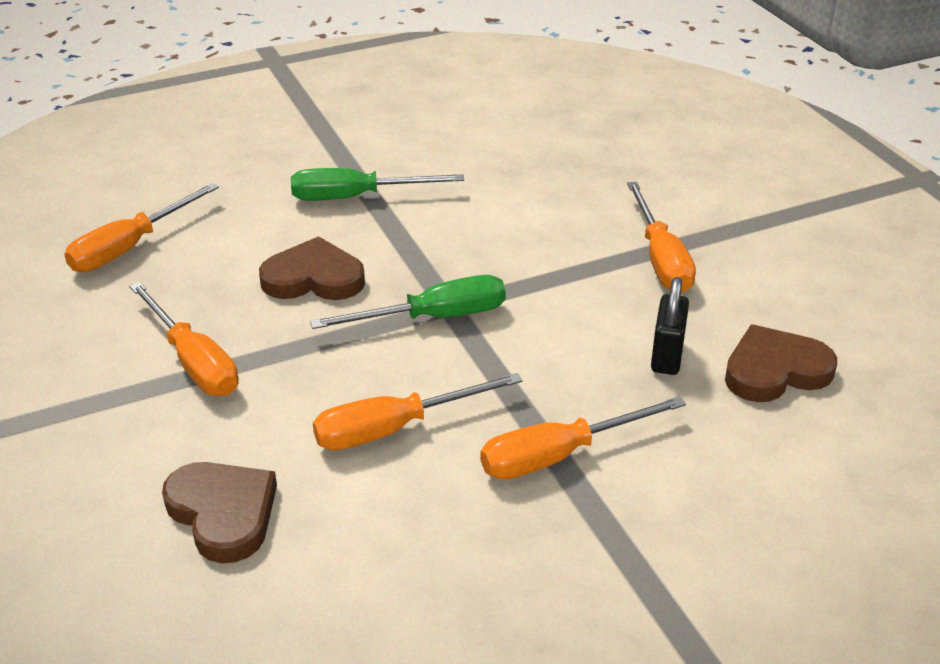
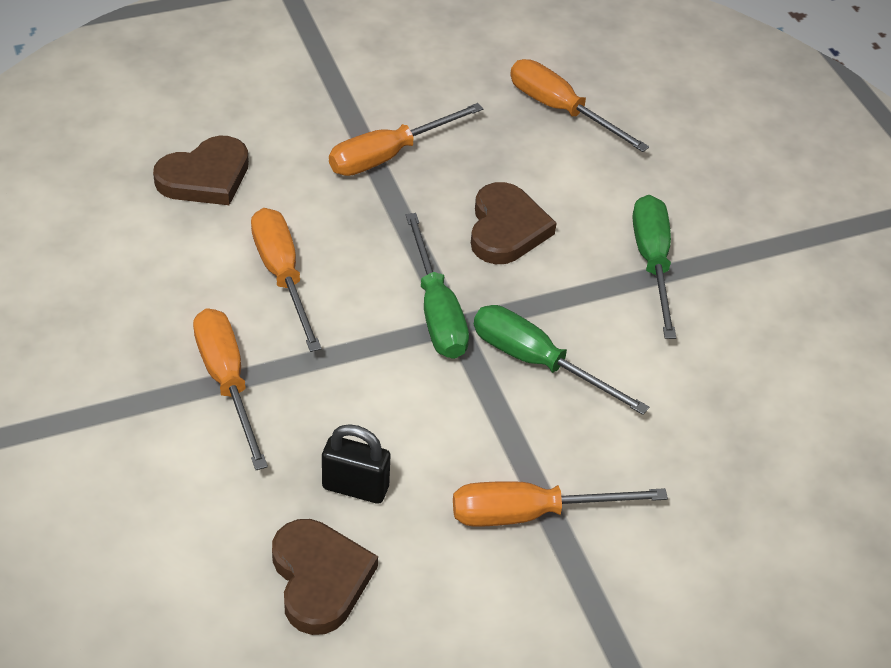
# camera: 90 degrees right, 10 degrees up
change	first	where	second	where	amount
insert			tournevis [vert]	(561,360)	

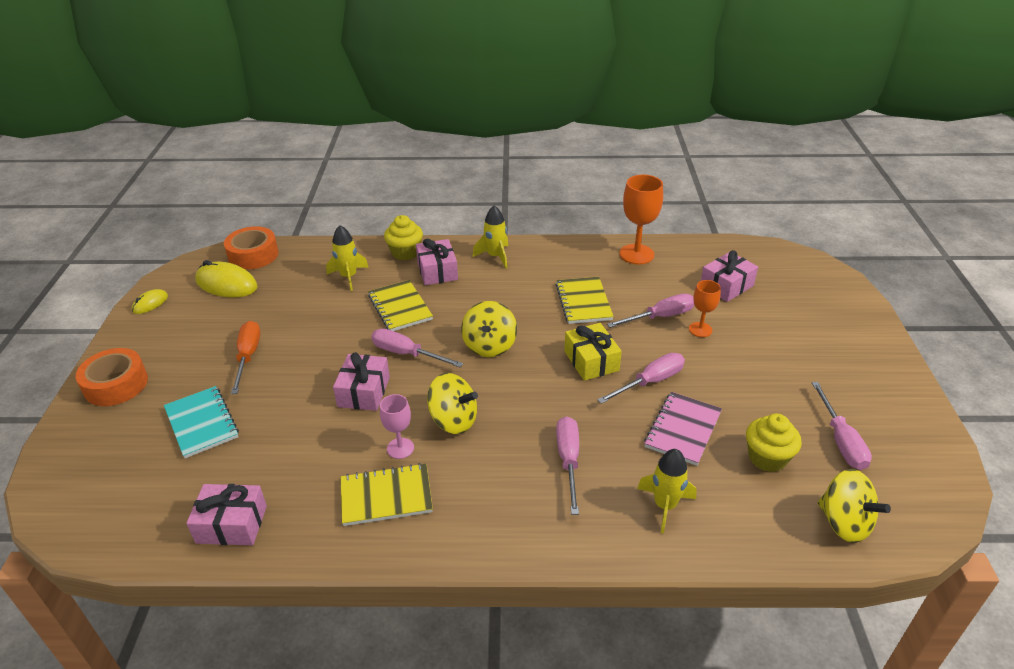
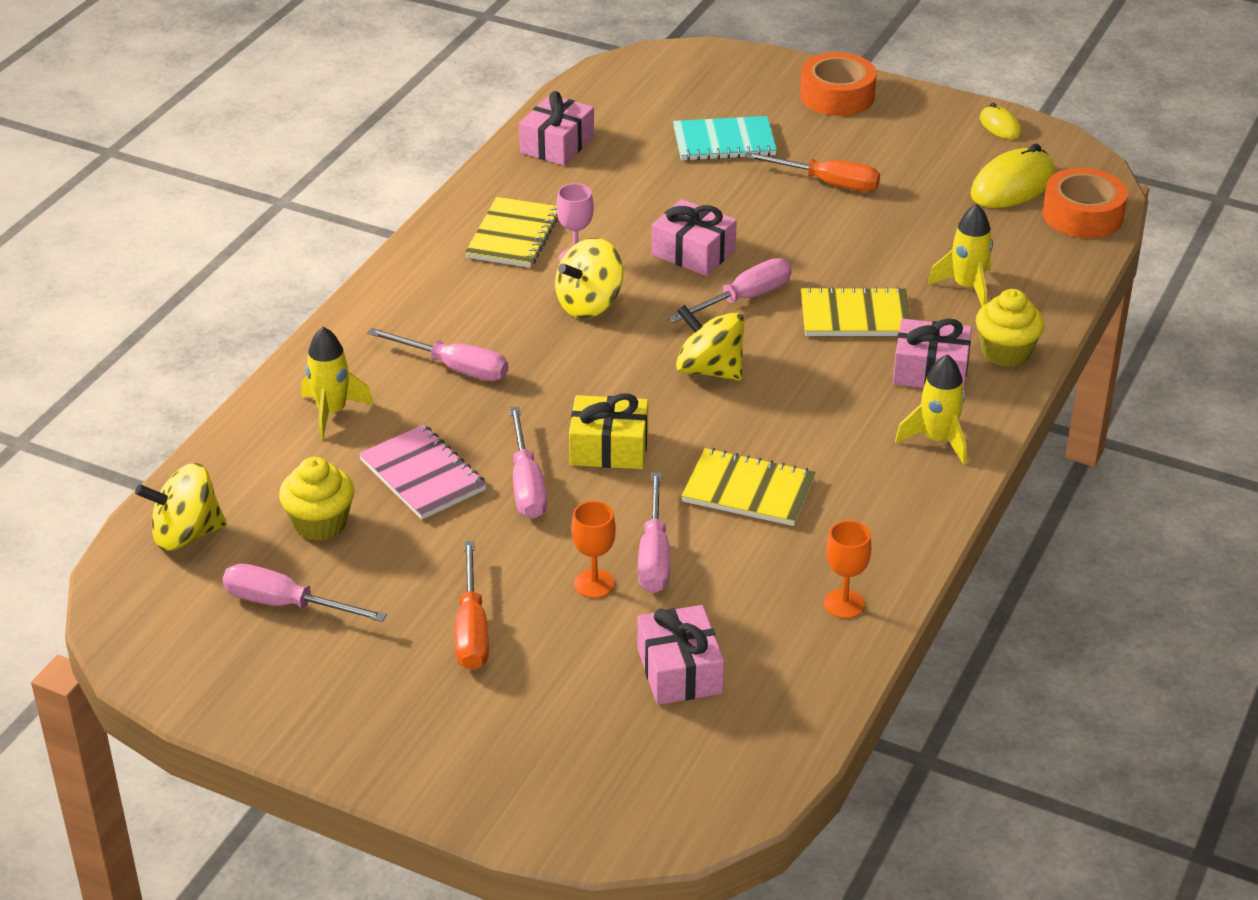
# camera: 115 degrees right, 0 degrees up
change	first	where	second	where	amount
insert			tournevis [orange]	(472,605)	
resize	verre à pied [orange]	(641,219)		(848,569)	x0.59

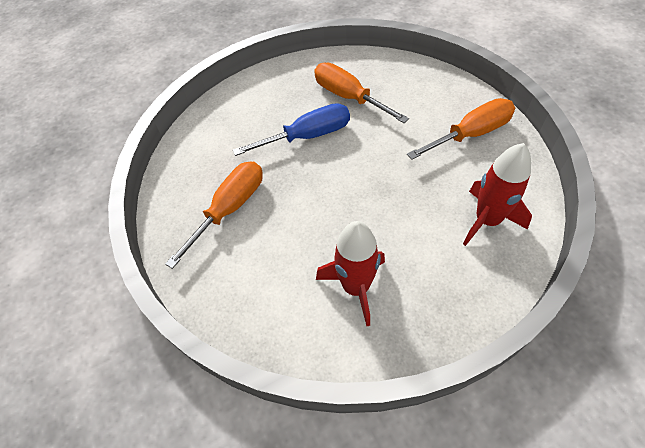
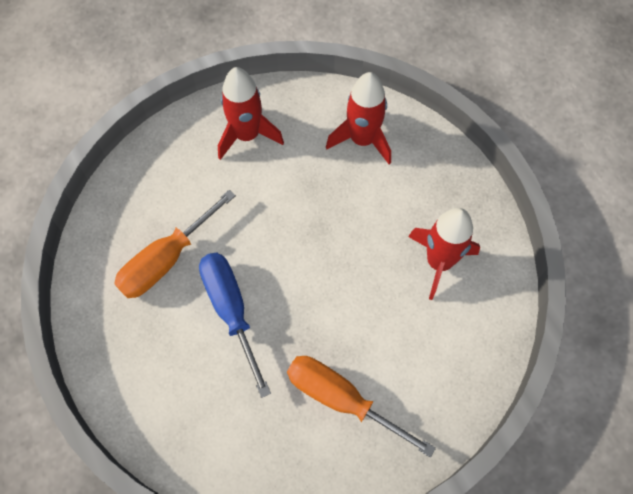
# camera: 95 degrees left, 10 degrees up
change	first	where	second	where	amount
replace	tournevis [orange]	(461,129)	fusée [rouge]	(251,113)	

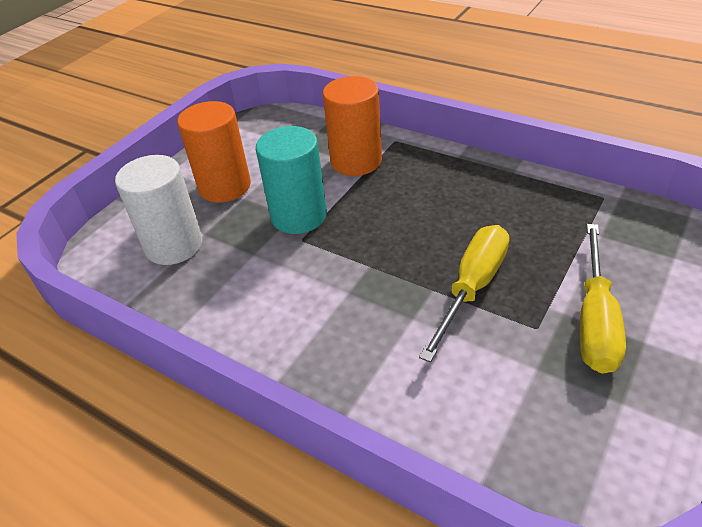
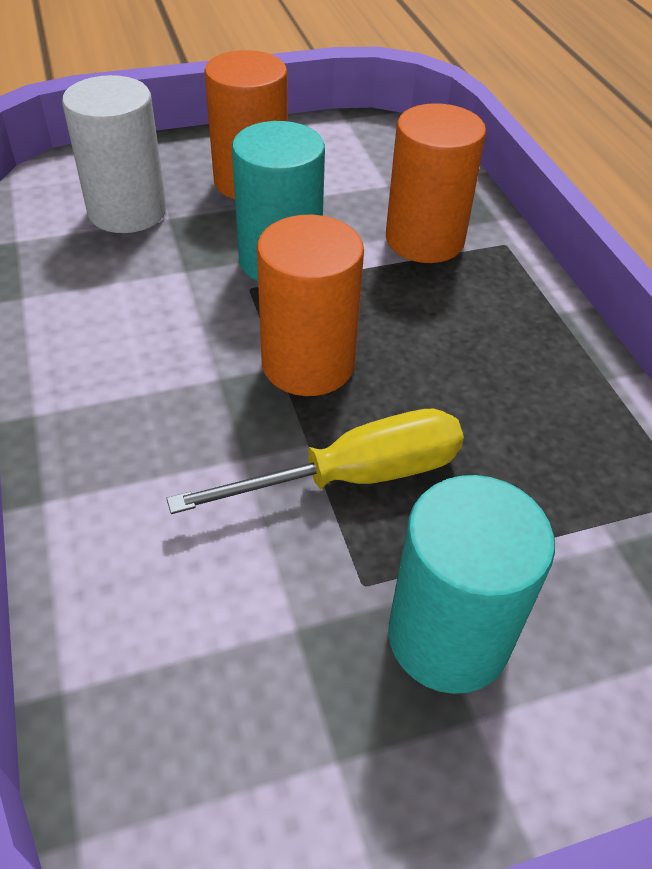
# camera: 35 degrees right, 5 degrees up
change	first	where	second	where	amount
insert			cylindre [orange]	(310,305)	
replace	tournevis [jaune]	(603,299)	cylindre [turquoise]	(471,584)	

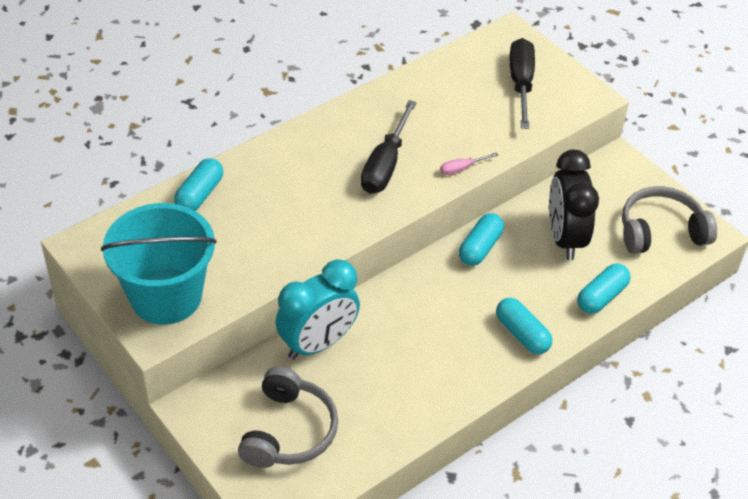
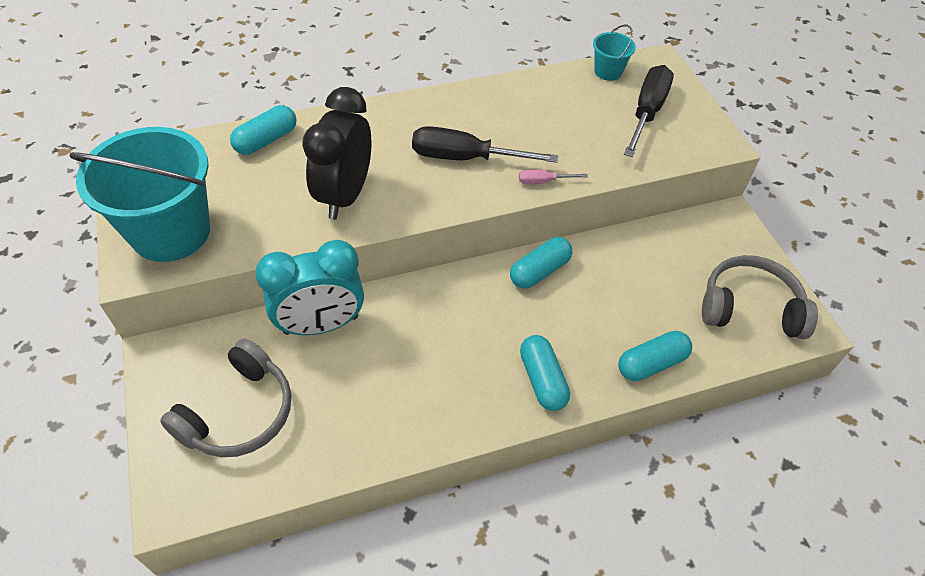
# camera: 20 degrees right, 5 degrees up
change	first	where	second	where	amount
move	réveil [noir]	(574,205)		(337,153)	
rotate	tournevis [noir]	(389,147)		(485,144)	60 degrees clockwise
insert			seau [turquoise]	(614,53)	

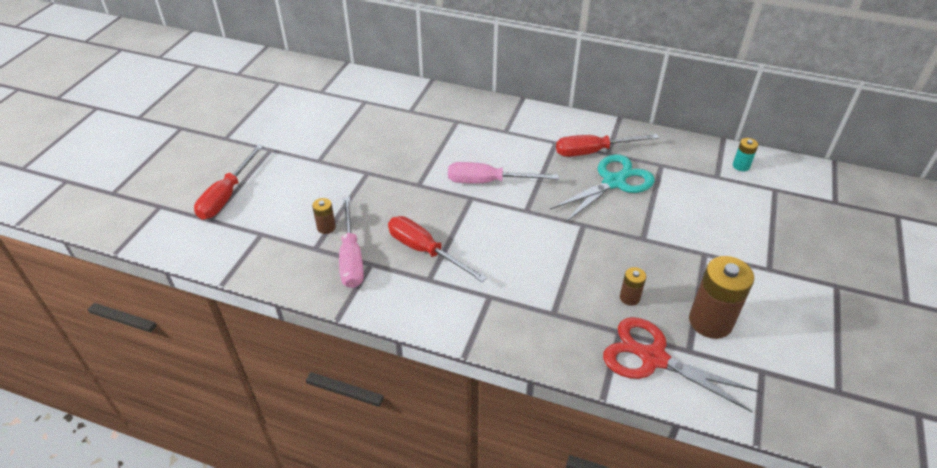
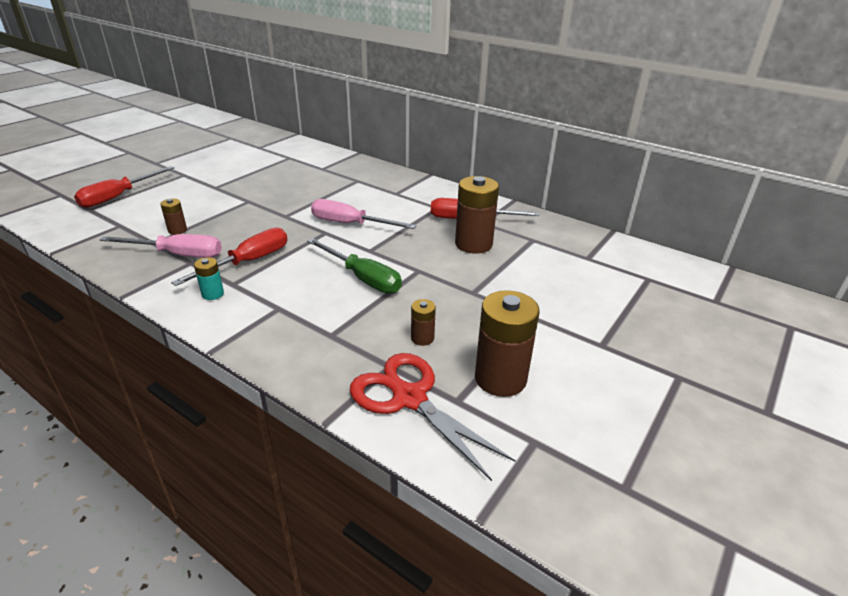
# camera: 15 degrees right, 10 degrees down
change	first	where	second	where	amount
rotate	tournevis [rose]	(351,242)		(161,246)	90 degrees counterclockwise
rotate	tournevis [rouge]	(437,249)		(229,256)	75 degrees clockwise
move	pile [turquoise]	(745,154)		(209,278)	
insert			tournevis [vert]	(354,265)	
replace	ciseaux [turquoise]	(602,188)	pile [marron]	(477,215)	

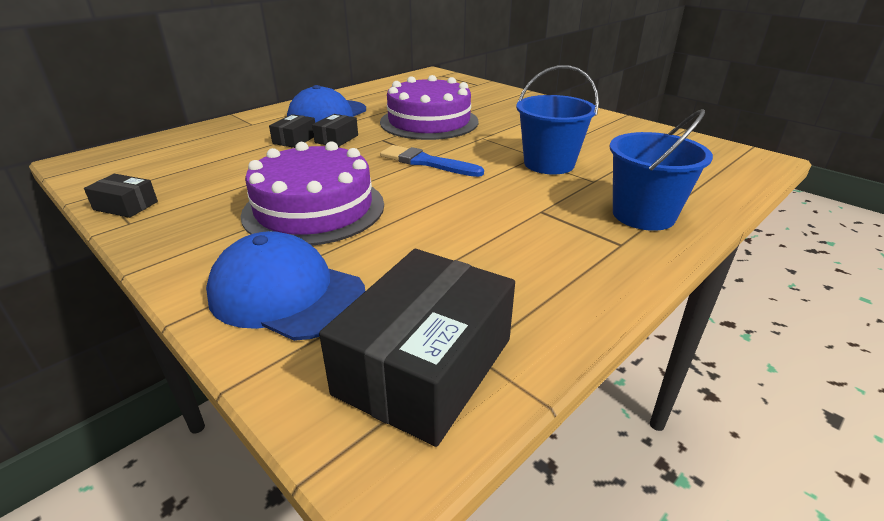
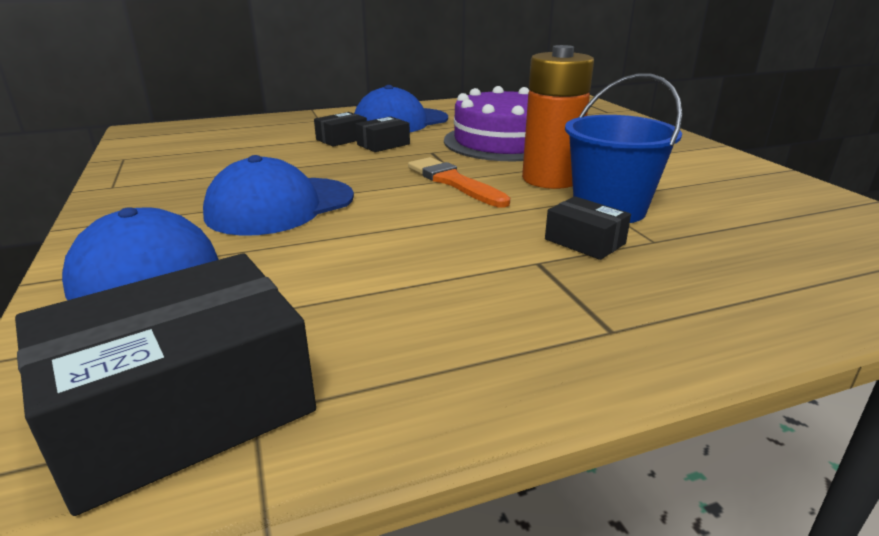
# camera: 25 degrees right, 5 degrees down
change	first	where	second	where	amount
replace	gâteau [violet]	(312,193)	casquette [bleu]	(278,195)	
recolor	pinceau [bleu]	(432,161)	pinceau [orange]	(459,182)	
insert			pile [orange]	(558,117)	
move	boîte [noir]	(121,196)		(588,228)	
delete	seau [bleu]	(661,170)			

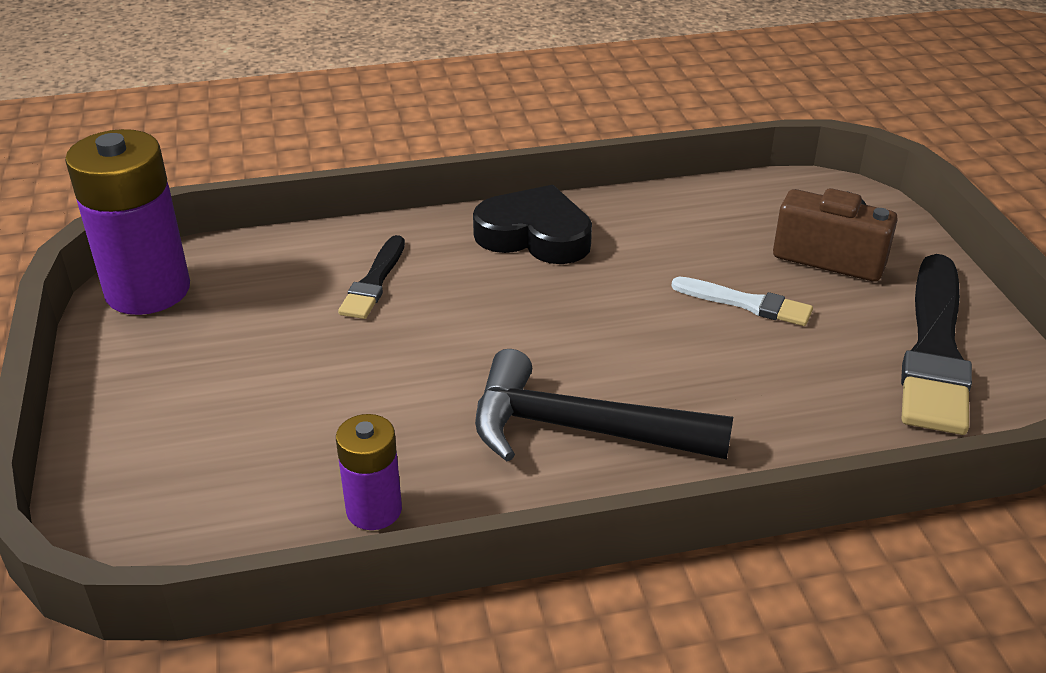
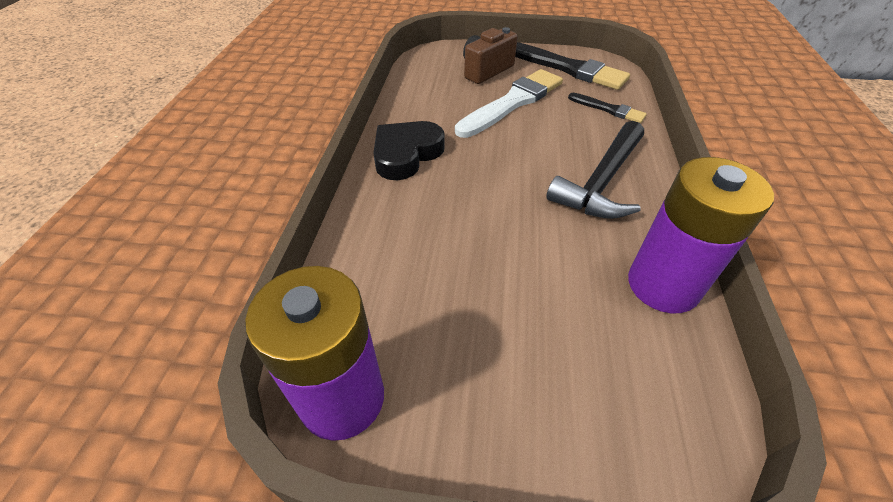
# camera: 70 degrees left, 10 degrees up
change	first	where	second	where	amount
resize	pinceau [blanc]	(742,301)		(509,103)	x1.89
move	pinceau [noir]	(371,277)		(607,108)	
resize	pile [violet]	(369,472)		(701,235)	x1.88

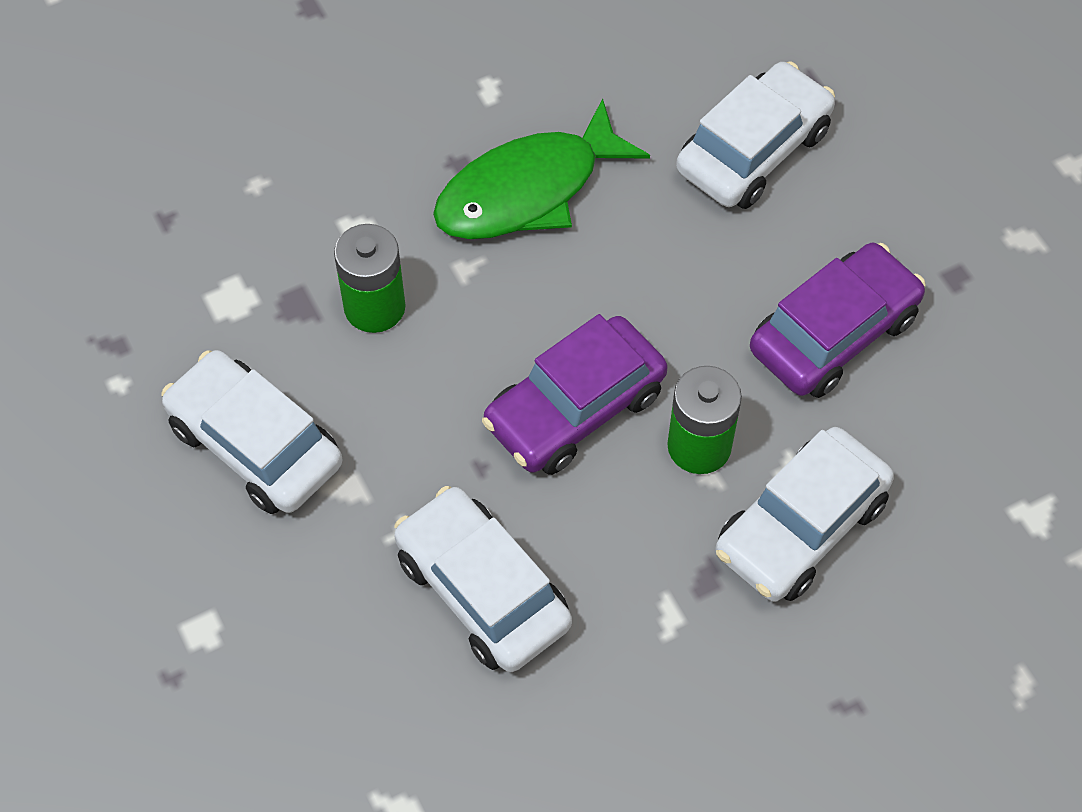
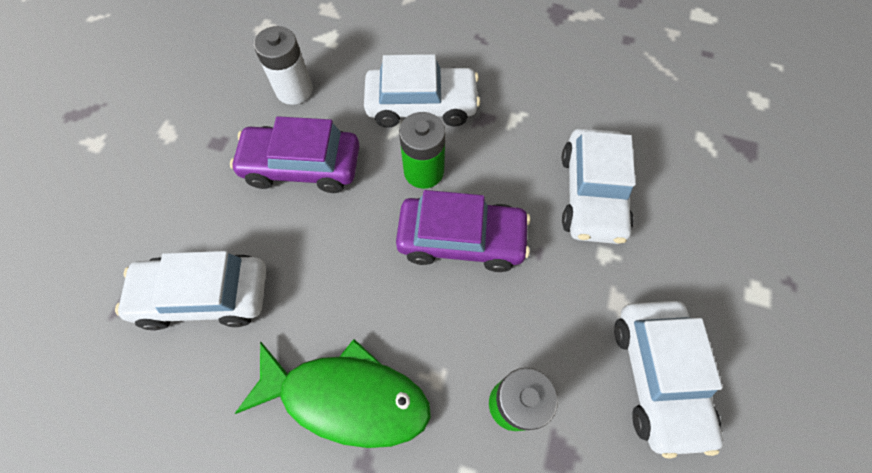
# camera: 135 degrees left, 5 degrees up
change	first	where	second	where	amount
insert			pile [blanc]	(283,65)	

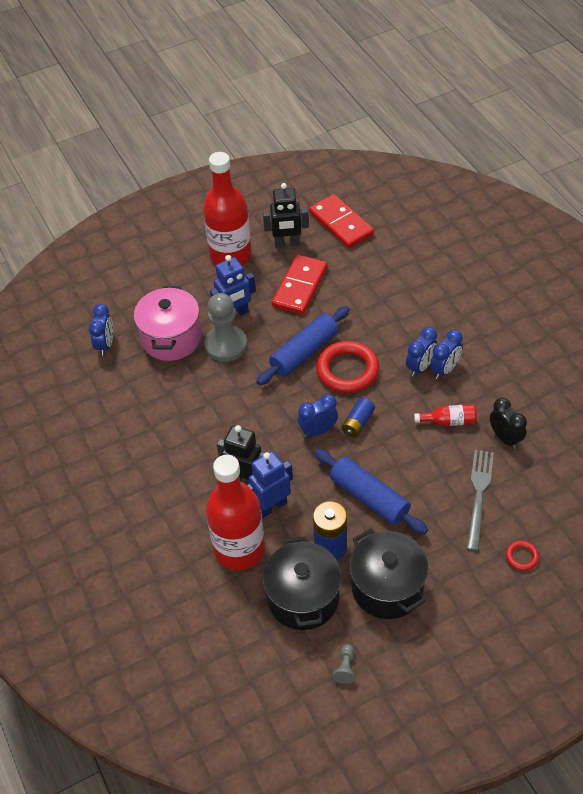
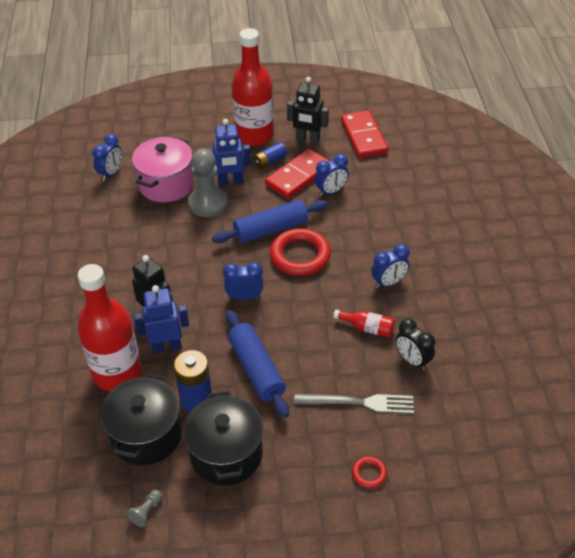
# camera: 20 degrees right, 5 degrees down
change	first	where	second	where	amount
move	pile [bleu]	(358,418)		(270,156)	
rotate	fourchette [gris]	(480,500)		(354,404)	60 degrees clockwise
move	réveil [bleu]	(421,352)		(331,175)	
rotate	réveil [noir]	(508,423)		(415,344)	150 degrees clockwise

